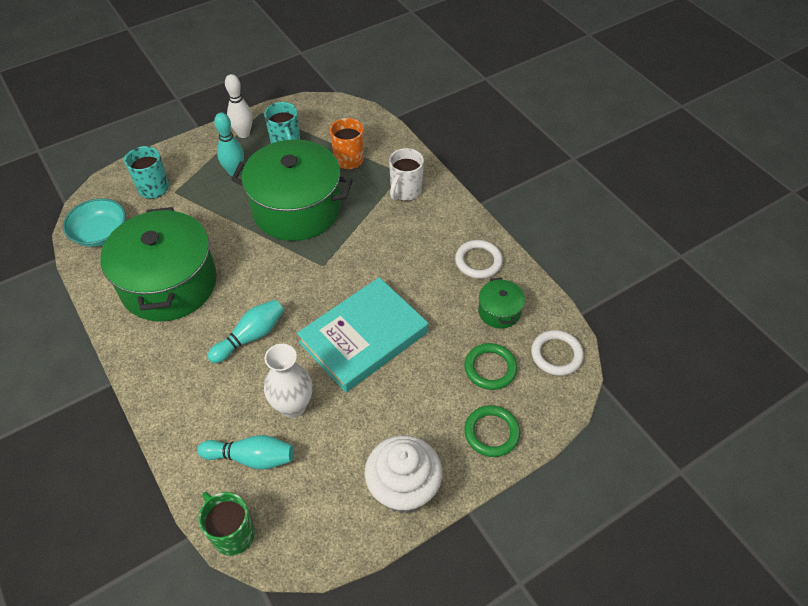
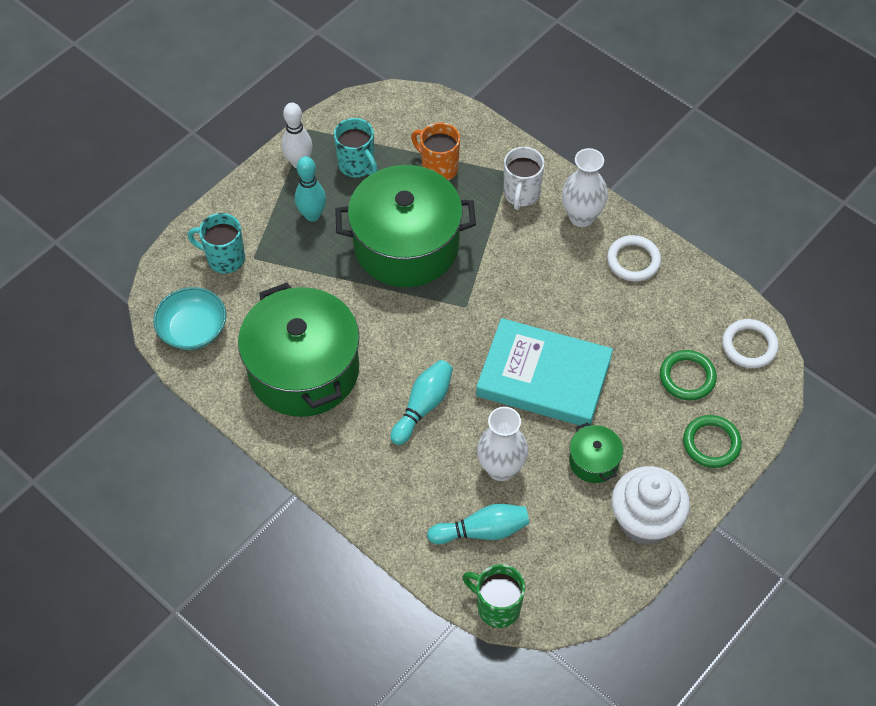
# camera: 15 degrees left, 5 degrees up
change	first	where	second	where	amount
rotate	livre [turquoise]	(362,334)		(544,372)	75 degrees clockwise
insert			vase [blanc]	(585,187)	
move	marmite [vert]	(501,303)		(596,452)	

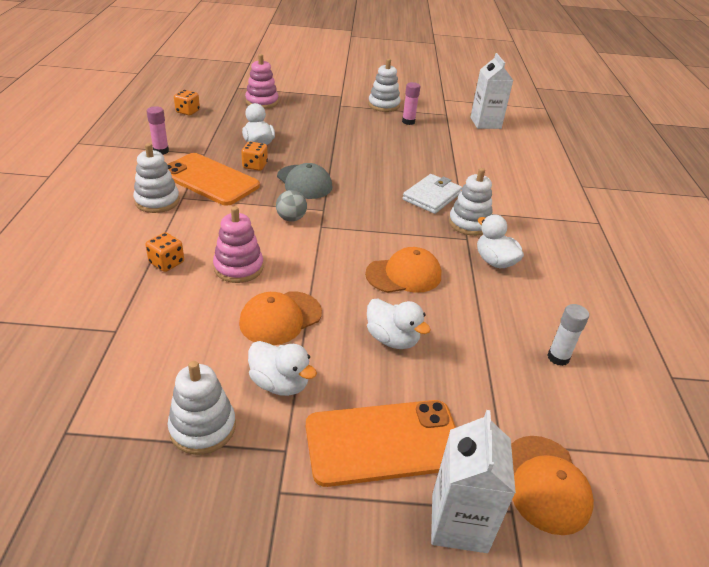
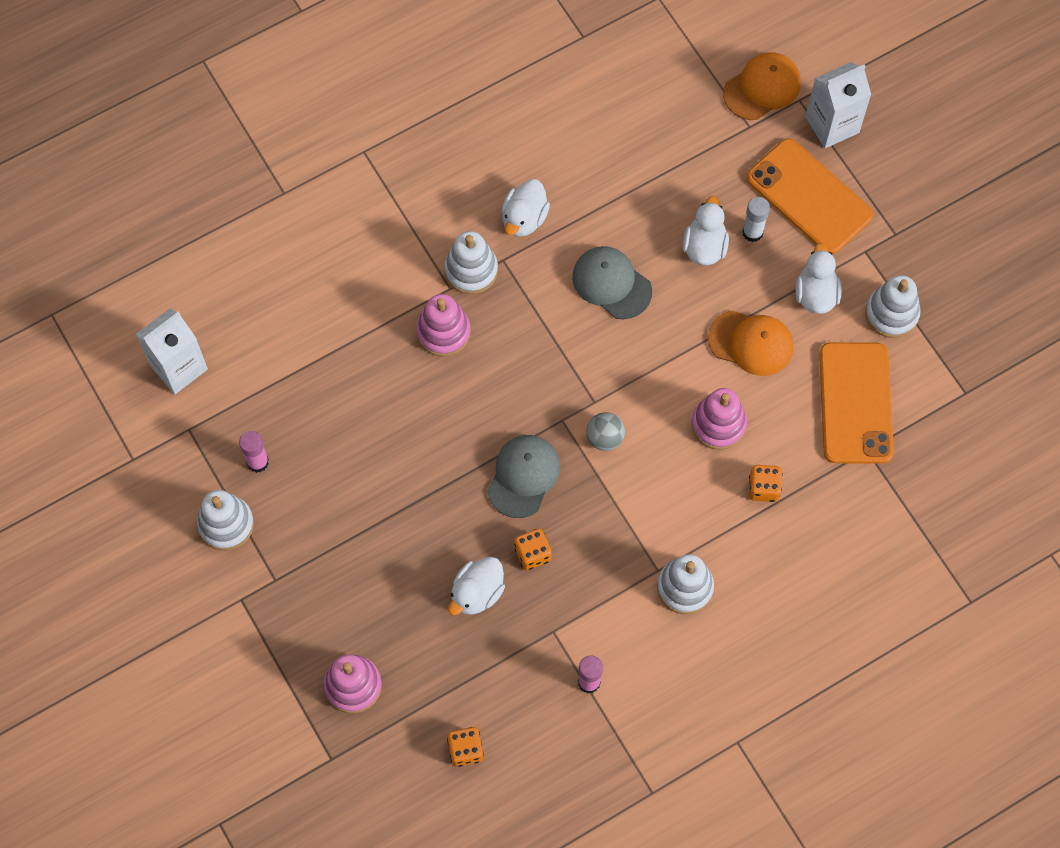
# camera: 120 degrees left, 30 degrees up
change	first	where	second	where	amount
replace	portefeuille [blanc]	(432,194)	jouet à empiler [rose]	(443,325)	
recolor	casquette [orange]	(403,270)	casquette [gris]	(612,282)	
move	bâton de colle [blanc]	(568,335)		(756,219)	
move	téléphone [orange]	(213,179)		(856,403)	

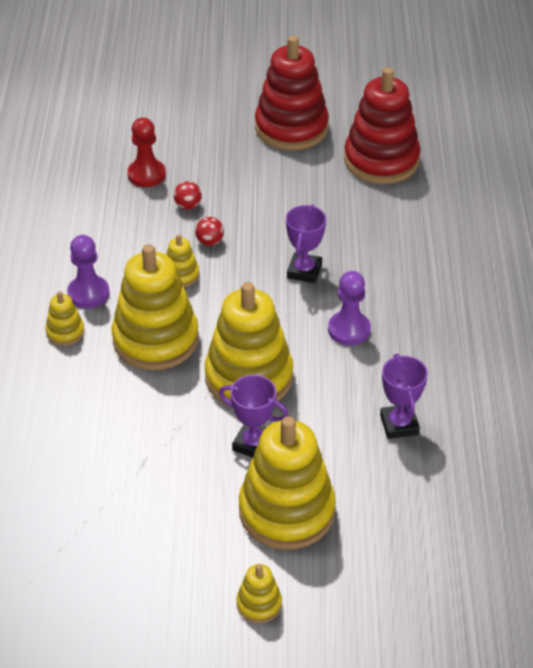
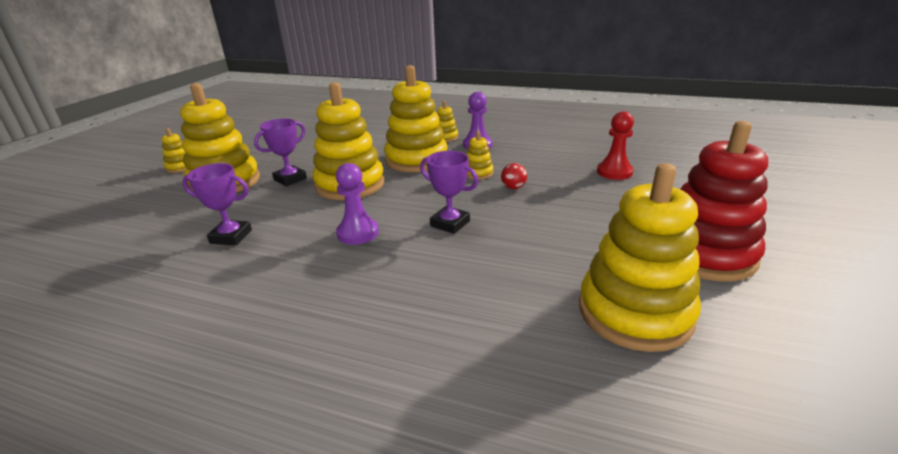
# camera: 110 degrees right, 15 degrees down
change	first	where	second	where	amount
recolor	jouet à empiler [rouge]	(382,125)	jouet à empiler [jaune]	(640,257)	
delete	balle [rouge]	(188,195)			

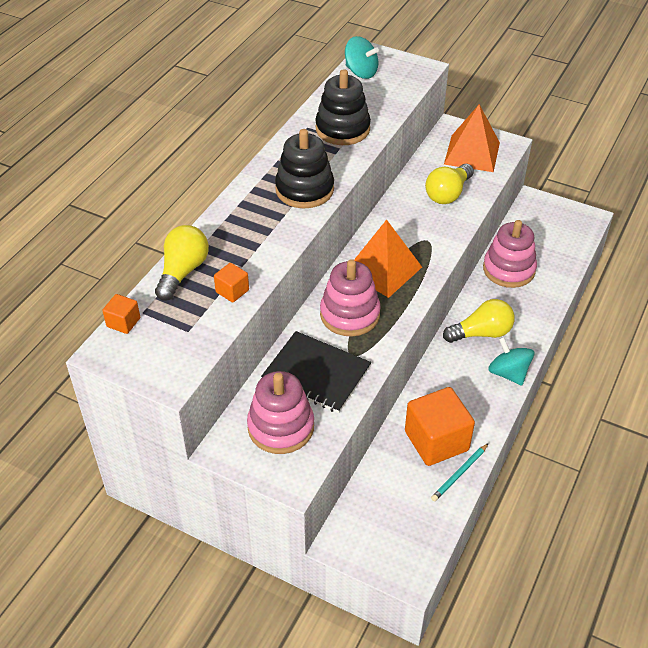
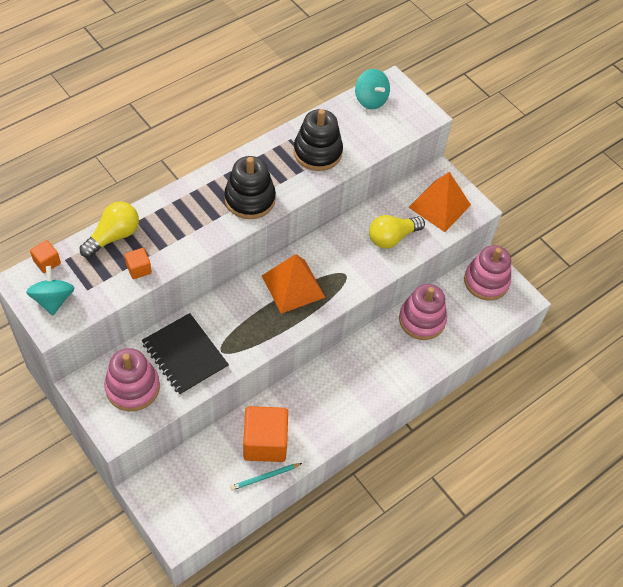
# camera: 20 degrees right, 10 degrees up
change	first	where	second	where	amount
move	toupie [turquoise]	(511,361)		(50,291)	
move	jouet à empiler [rose]	(350,297)		(487,273)	
delete	ampoule [jaune]	(479,321)			

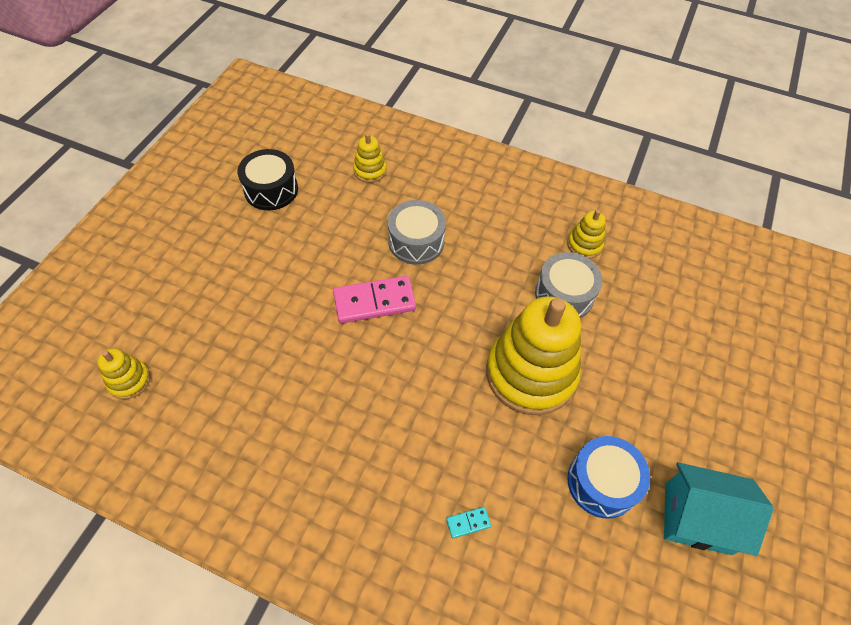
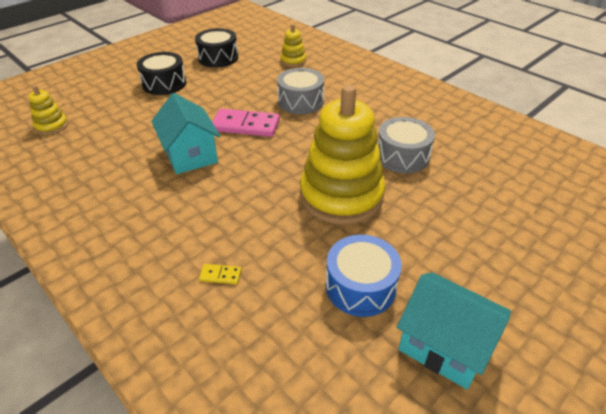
# camera: 25 degrees right, 15 degrees down
change	first	where	second	where	amount
insert			tambour [noir]	(161,73)	
insert			maison [turquoise]	(185,133)	
recolor	domino [turquoise]	(468,522)	domino [jaune]	(220,274)	
delete	jouet à empiler [jaune]	(586,234)			

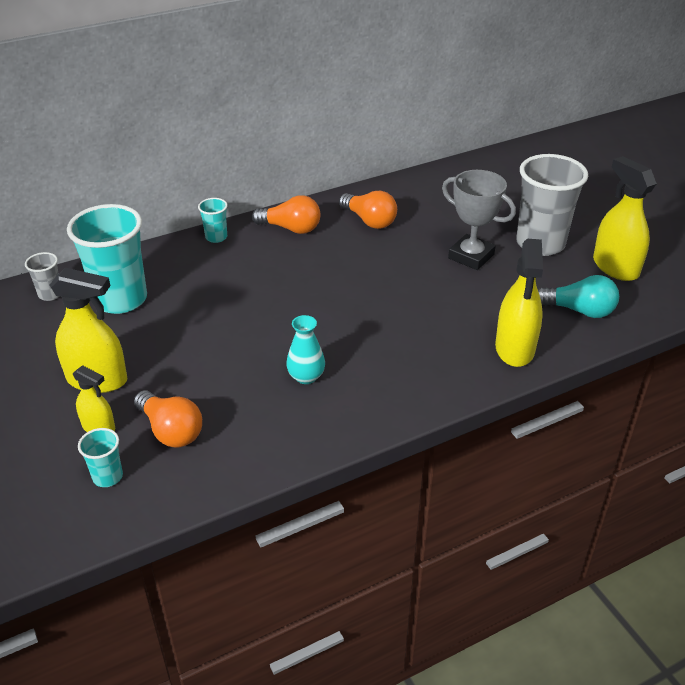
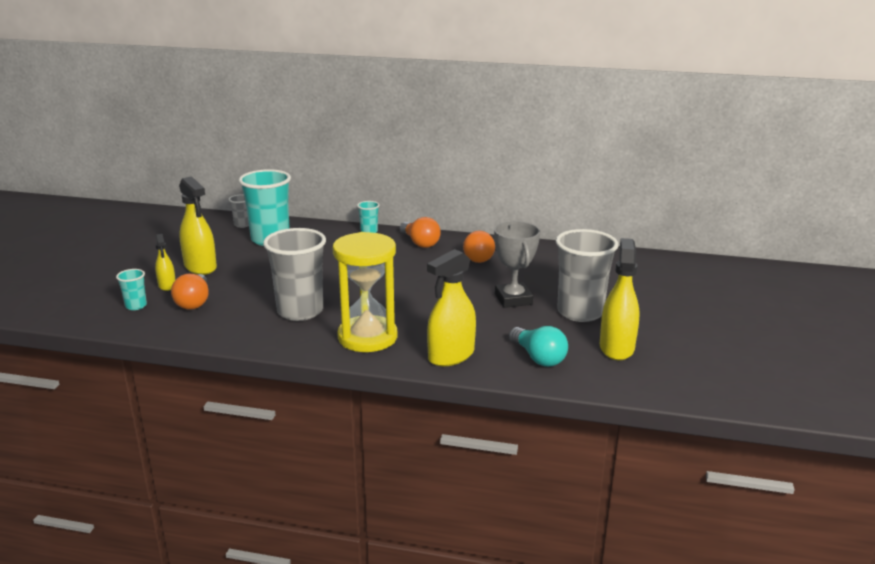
# camera: 40 degrees right, 15 degrees down
change	first	where	second	where	amount
replace	vase [turquoise]	(305,349)	gobelet [gris]	(294,274)	
insert			sablier [jaune]	(364,292)	

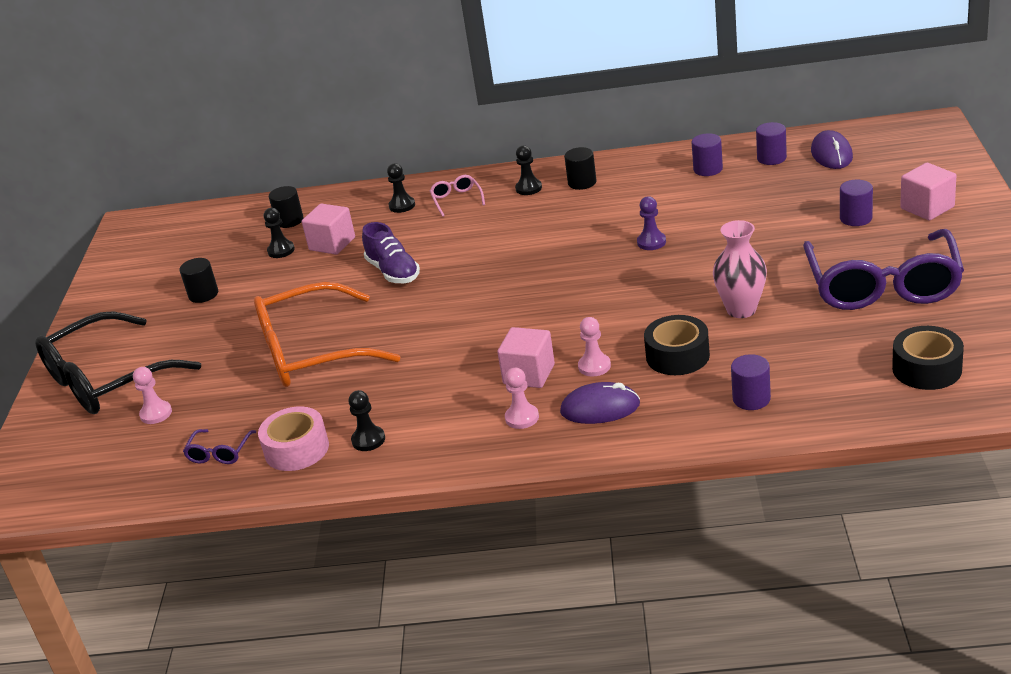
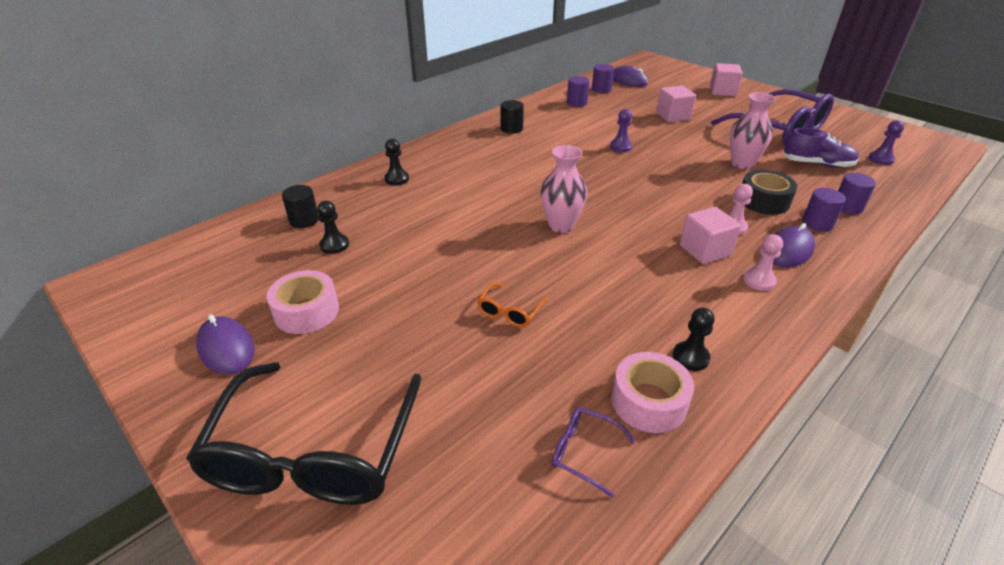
# camera: 50 degrees left, 5 degrees up
change	first	where	second	where	amount
insert			souris [violet]	(225,344)	
replace	cylindre [noir]	(199,280)	ruban adhésif [rose]	(303,302)	
resize	lunettes [orange]	(327,334)		(512,305)	x0.40
insert			vase [rose]	(564,189)	
rotate	lunettes [violet]	(219,446)		(593,452)	150 degrees clockwise
move	cube [rose]	(328,229)		(676,104)	
move	chaussure [violet]	(391,252)		(821,148)	
move	cylindre [violet]	(856,203)		(824,210)	
replace	ruban adhésif [noir]	(928,358)	pion [violet]	(886,142)	
delete	pion [rose]	(152,395)			
delete	lunettes [rose]	(457,196)			
delete	pion [noir]	(528,170)			

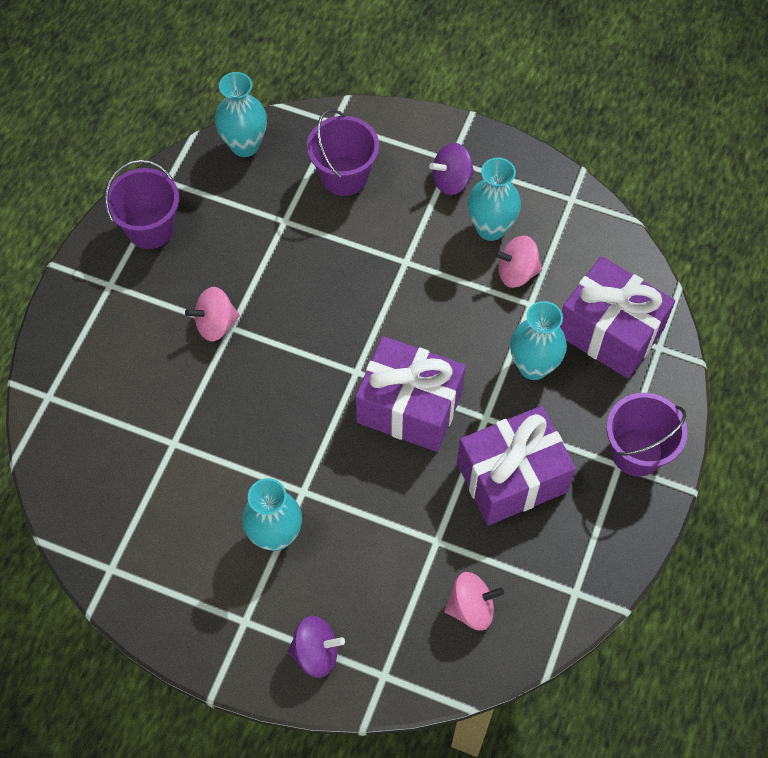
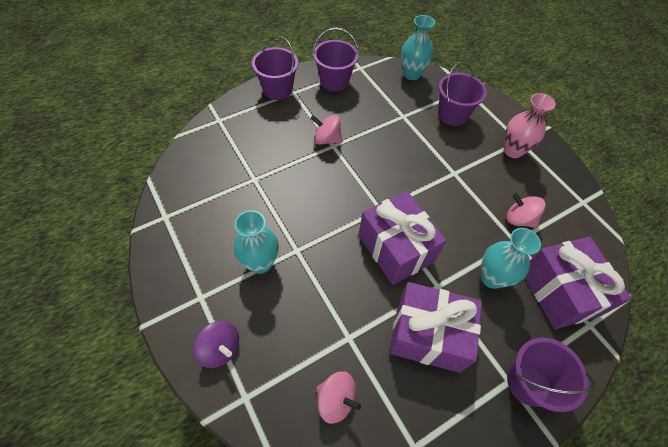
# camera: 35 degrees right, 5 degrees down
change	first	where	second	where	amount
insert			seau [violet]	(275,68)	
replace	toupie [violet]	(451,169)	vase [rose]	(530,125)	
delete	vase [turquoise]	(494,199)			

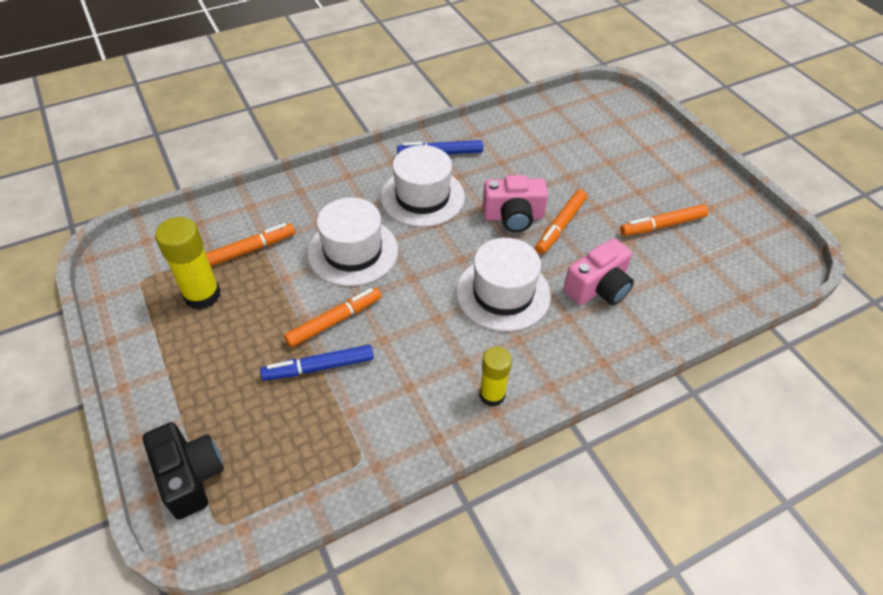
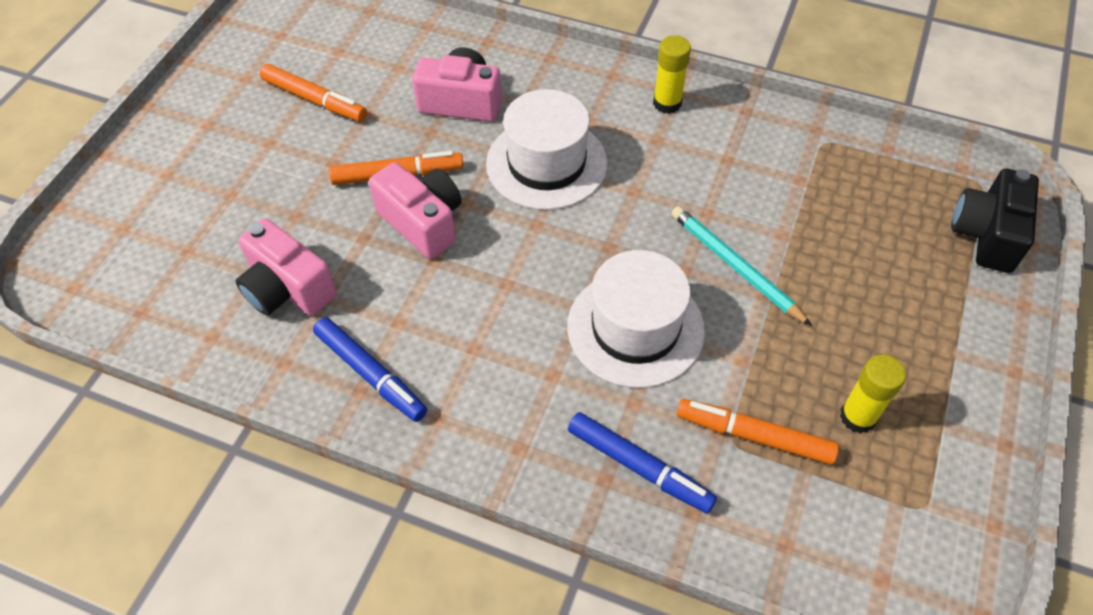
# camera: 130 degrees left, 5 degrees up
change	first	where	second	where	amount
insert			appareil photo [rose]	(286,267)	
move	feutre [bleu]	(317,363)		(642,463)	
replace	feutre [orange]	(333,317)	crayon [turquoise]	(741,266)	
resize	bâton de colle [jaune]	(188,263)		(873,394)	x0.66
delete	chapeau [blanc]	(423,186)			

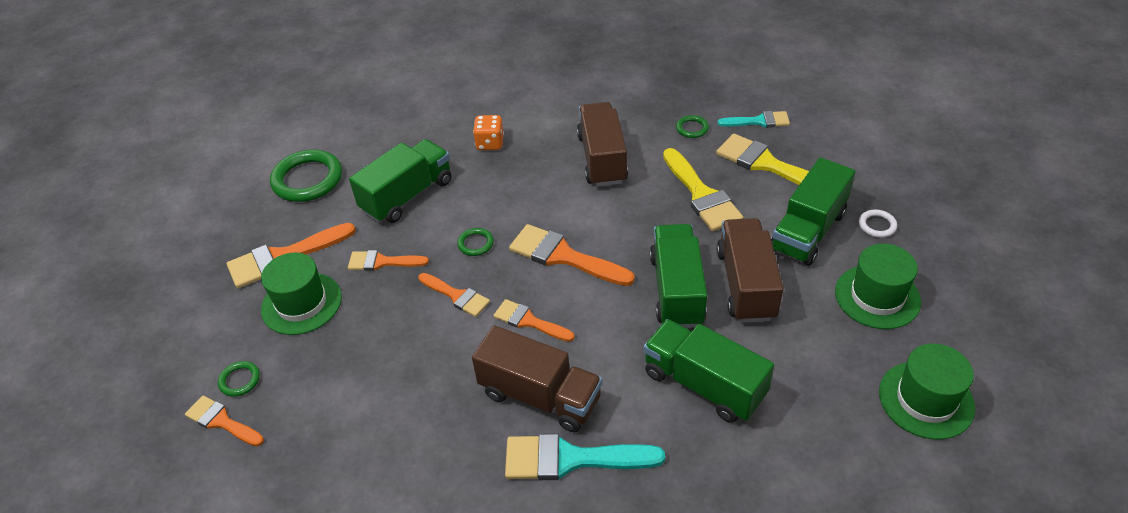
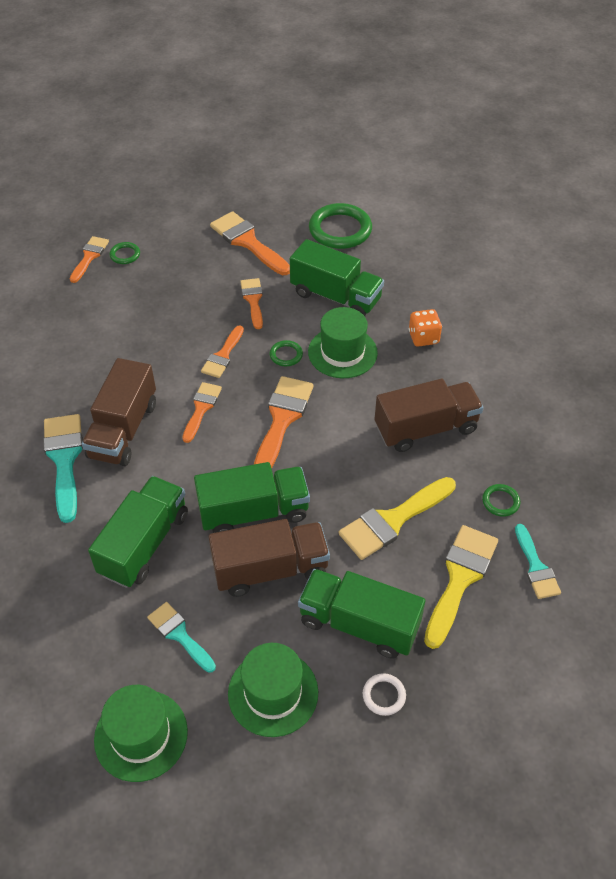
# camera: 75 degrees right, 5 degrees up
change	first	where	second	where	amount
insert			pinceau [turquoise]	(181,637)	
move	chapeau [vert]	(301,294)		(343,342)	

